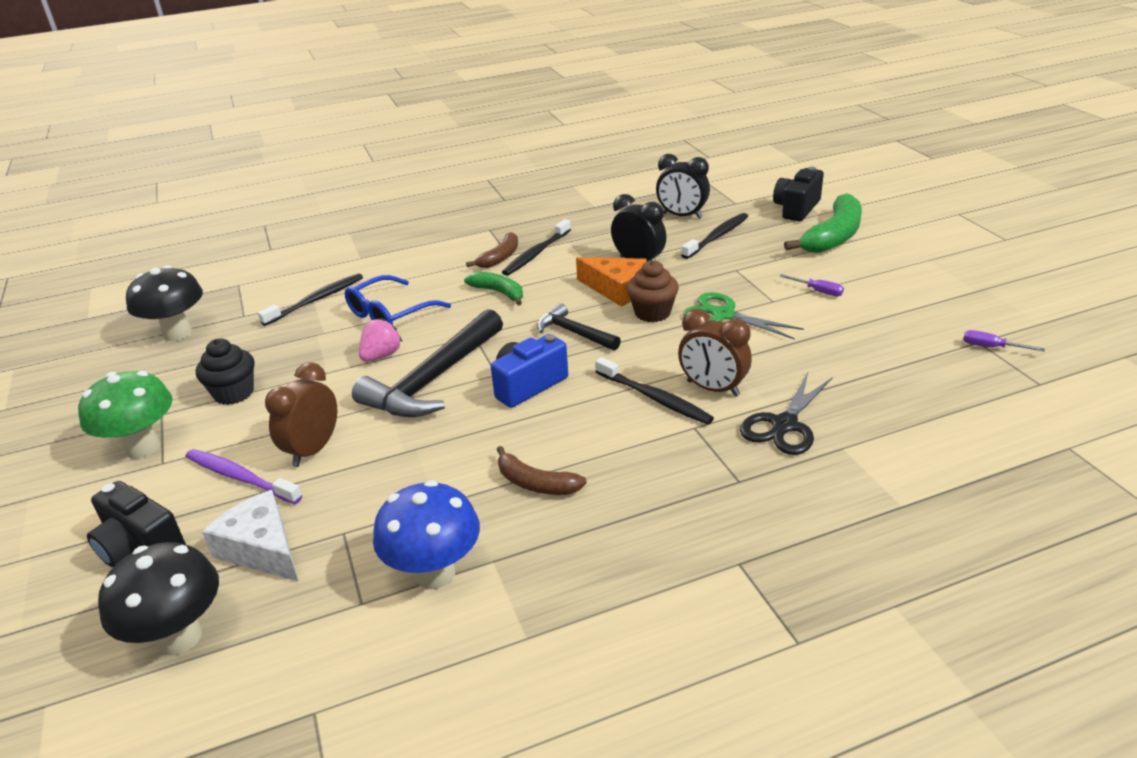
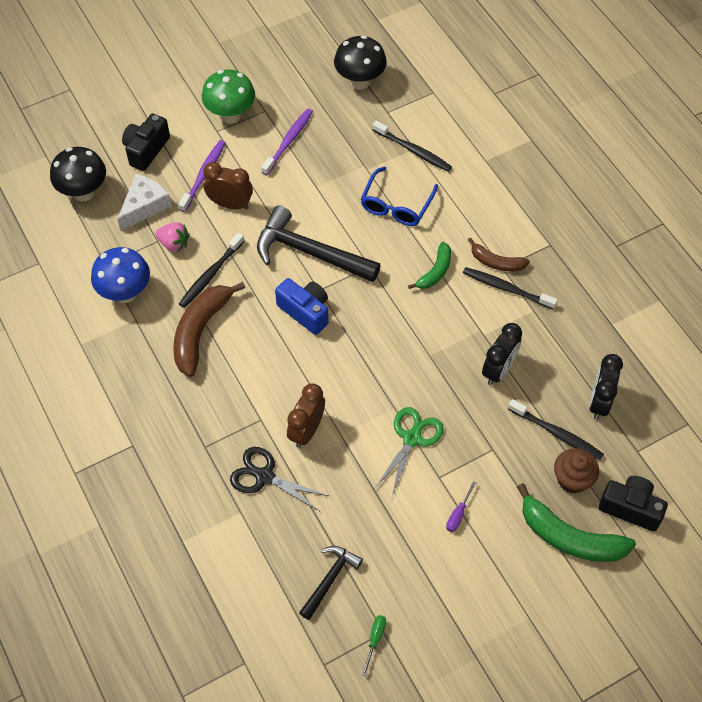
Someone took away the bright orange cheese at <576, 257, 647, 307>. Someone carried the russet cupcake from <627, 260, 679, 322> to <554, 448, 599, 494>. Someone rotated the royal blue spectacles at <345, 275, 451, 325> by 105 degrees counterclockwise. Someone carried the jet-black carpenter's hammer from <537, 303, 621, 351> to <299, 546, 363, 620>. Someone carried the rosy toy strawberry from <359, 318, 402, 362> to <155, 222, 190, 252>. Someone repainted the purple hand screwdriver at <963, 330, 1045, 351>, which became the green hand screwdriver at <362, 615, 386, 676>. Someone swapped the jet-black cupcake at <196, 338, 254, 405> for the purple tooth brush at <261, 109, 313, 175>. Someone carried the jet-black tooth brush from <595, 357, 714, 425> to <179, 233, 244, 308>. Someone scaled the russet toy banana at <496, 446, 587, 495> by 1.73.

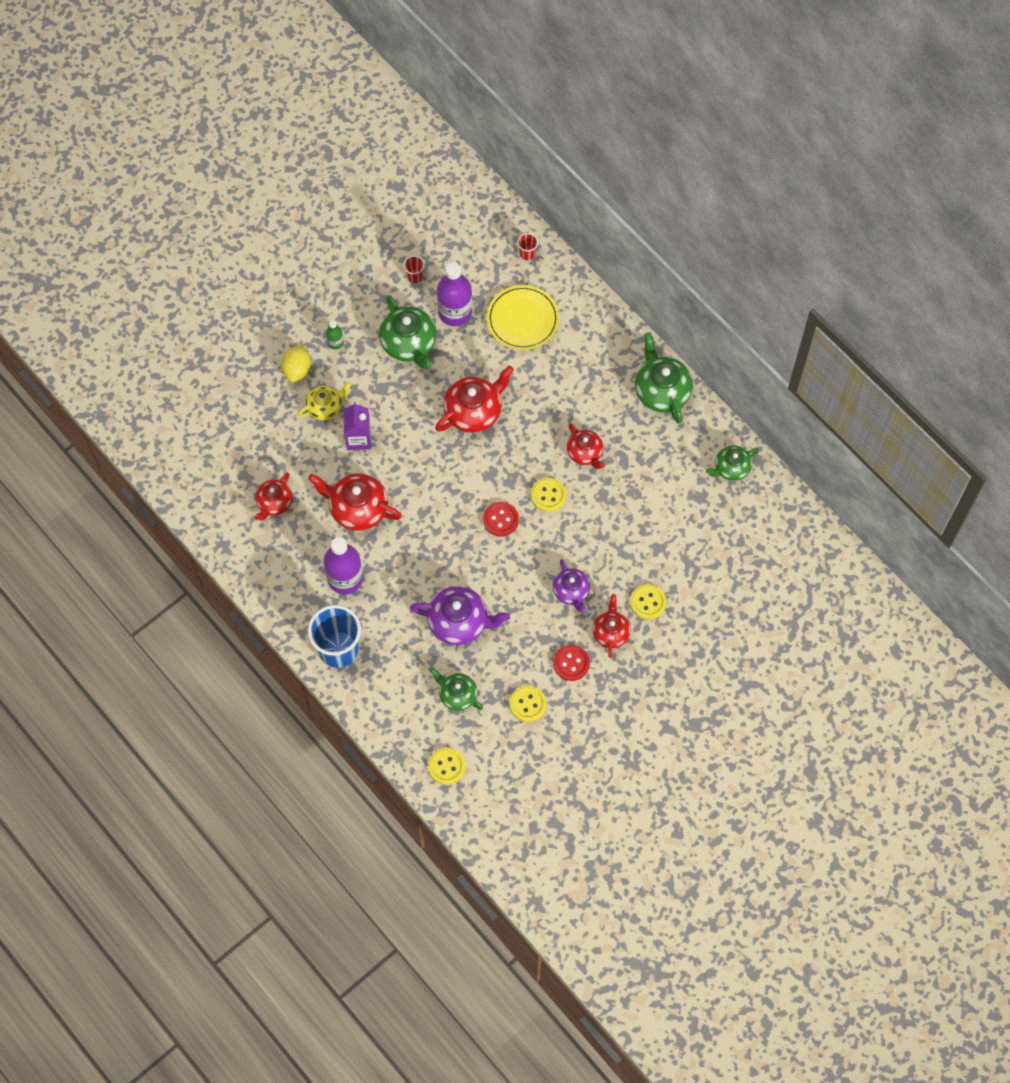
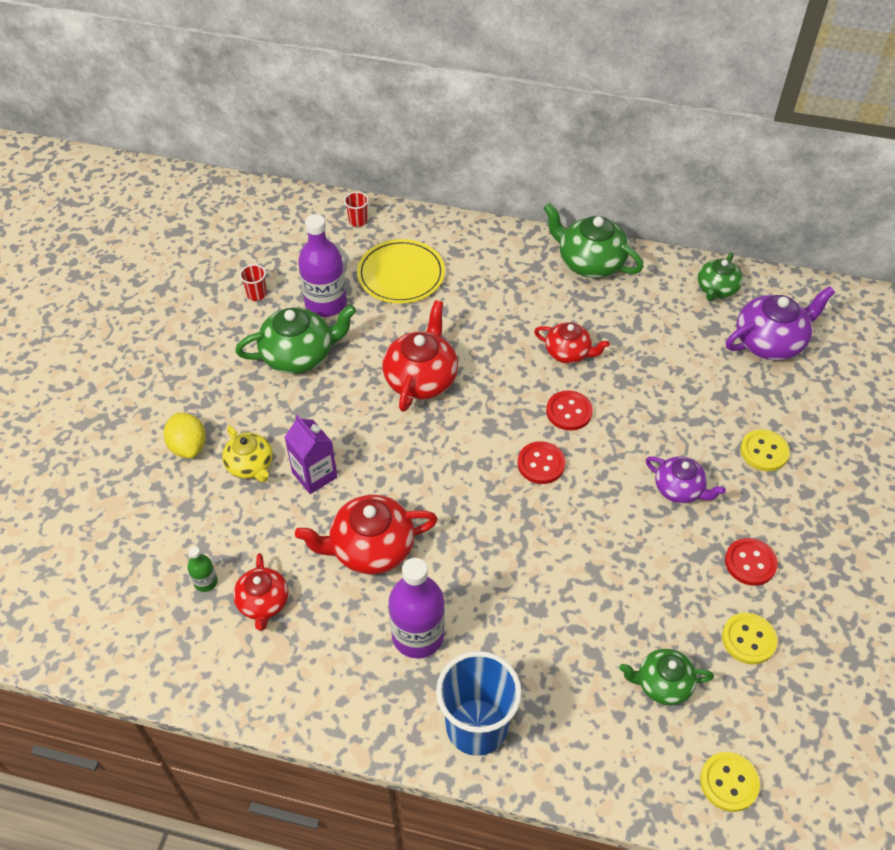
Someone rotated the green tea pot at <379, 295, 437, 369> by 45 degrees counterclockwise. Someone carried the green bottle from <326, 320, 344, 349> to <187, 547, 218, 592>. Someone rotated the golden tea pot at <298, 382, 351, 421> by 120 degrees clockwise. Someone repainted the golden button at <531, 478, 566, 512>, which became the crimson button at <546, 390, 593, 431>. Someone carried the purple tea pot from <410, 586, 510, 645> to <726, 286, 835, 360>. Someone took away the crimson tea pot at <592, 594, 630, 658>.

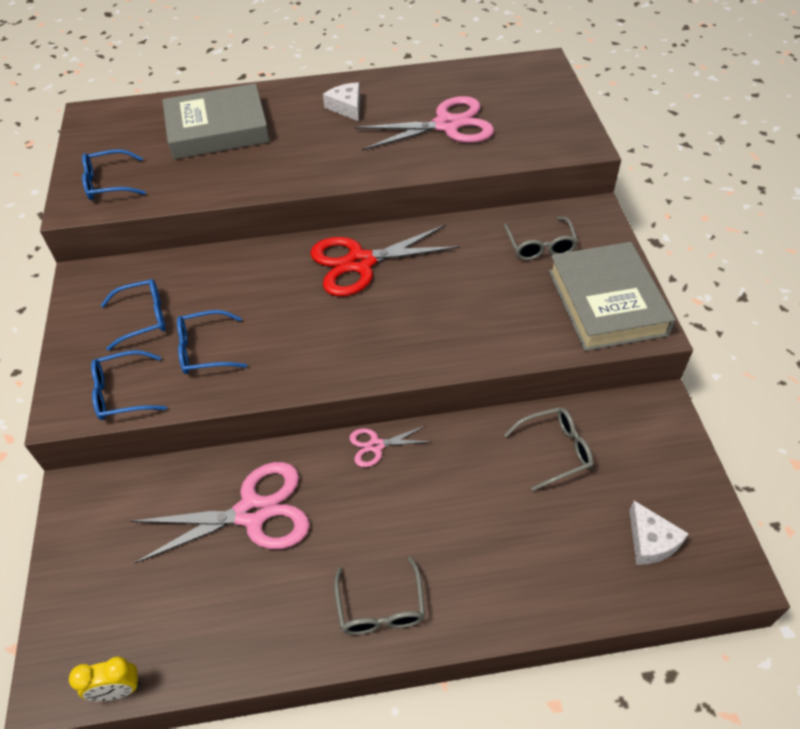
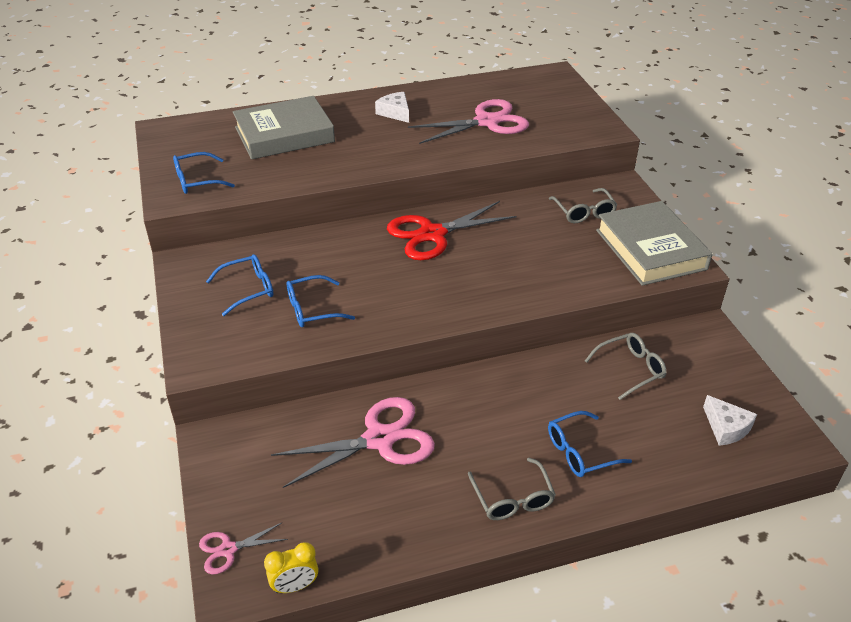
Someone carried the royal blue spectacles from <91, 350, 167, 420> to <548, 411, 632, 477>. Someone carried the rosy scissors from <349, 425, 432, 467> to <199, 522, 288, 574>.

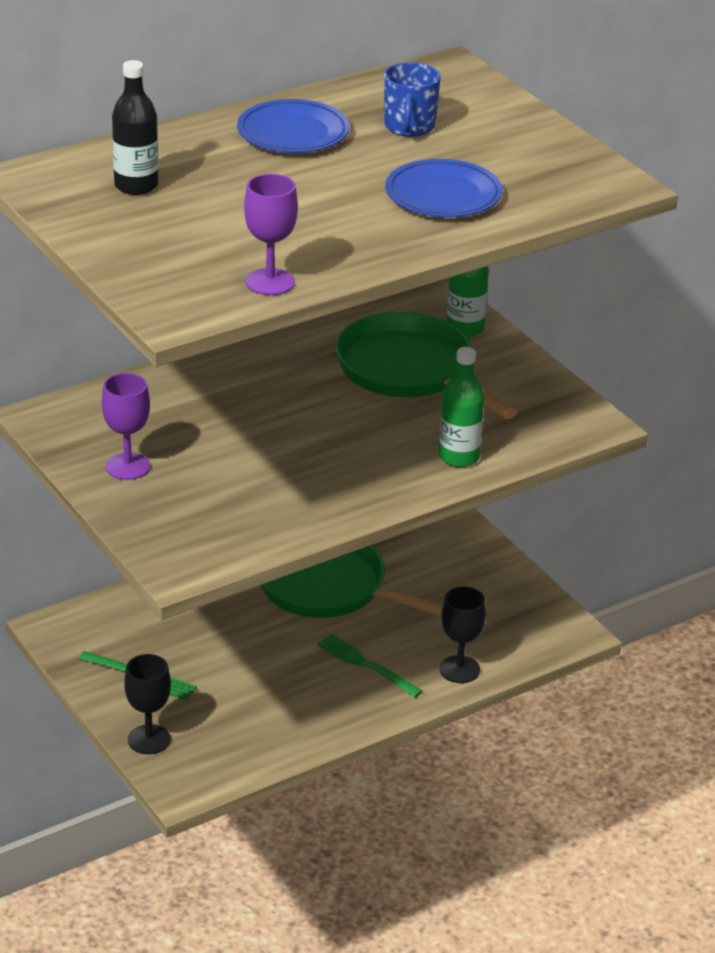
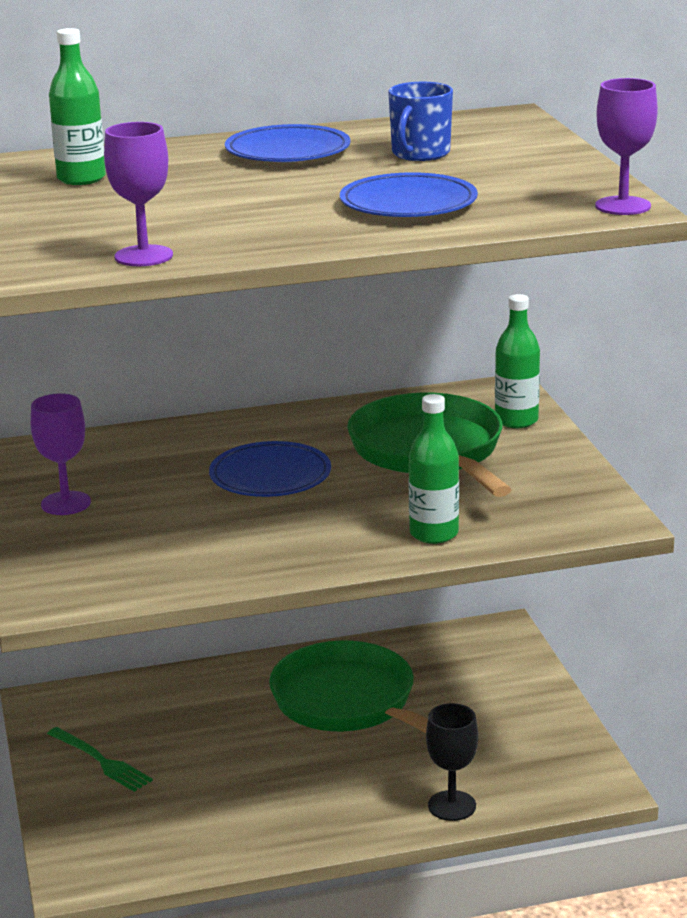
Someone repainted the jet-black bottle at <112, 60, 158, 195>, which became the green bottle at <49, 28, 106, 185>. Someone took away the green dinner fork at <317, 634, 423, 698>. Someone took away the jet-black chalice at <124, 654, 171, 754>. Someone put down the purple chalice at <595, 78, 658, 215>. Someone put down the royal blue flat dish at <209, 441, 331, 497>.

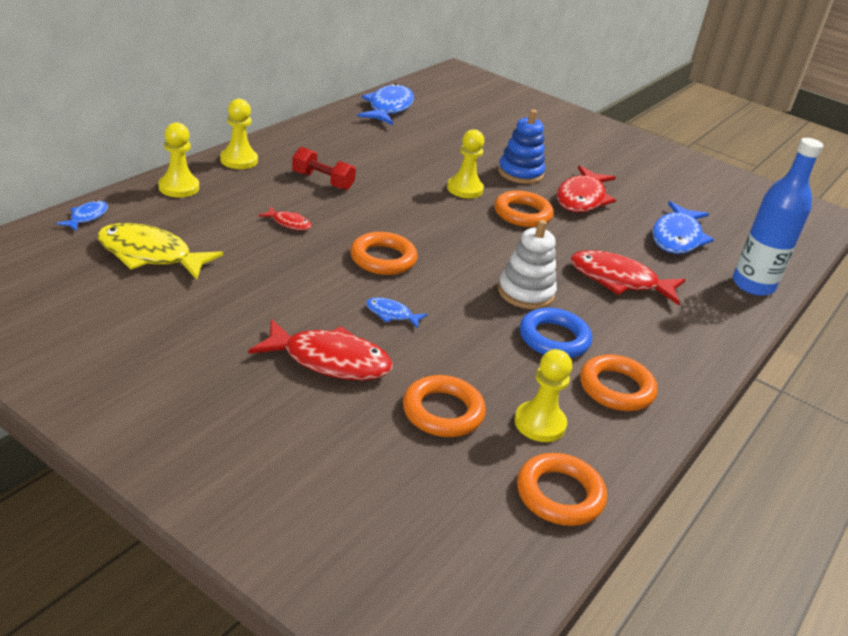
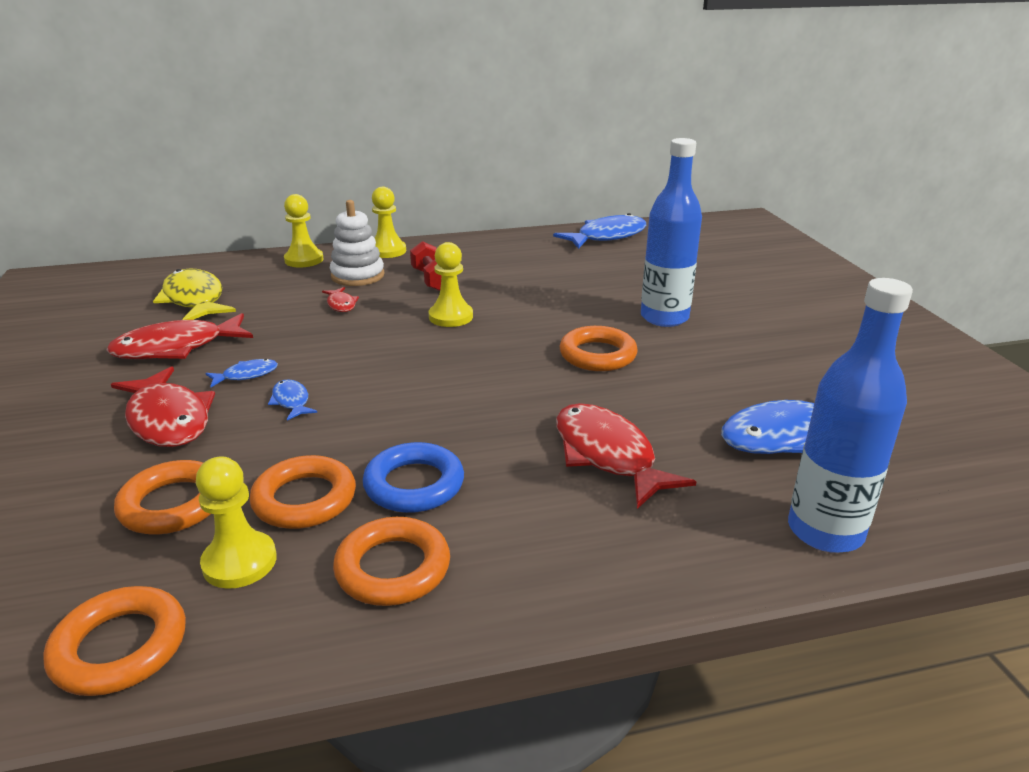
Someone swapped the royal blue stacking toy at <498, 110, 545, 184> for the royal blue bottle at <641, 138, 702, 327>. Someone carried the golden chess pawn from <447, 129, 485, 198> to <429, 242, 473, 327>. Someone carried the crimson toy fish from <557, 165, 616, 213> to <107, 313, 253, 359>. Someone carried the royal blue toy fish from <56, 201, 108, 231> to <205, 359, 278, 387>. Someone carried the snow-white stacking toy from <498, 220, 557, 309> to <330, 200, 385, 286>. Someone carried the bright orange hoop from <350, 232, 417, 275> to <249, 455, 356, 529>.

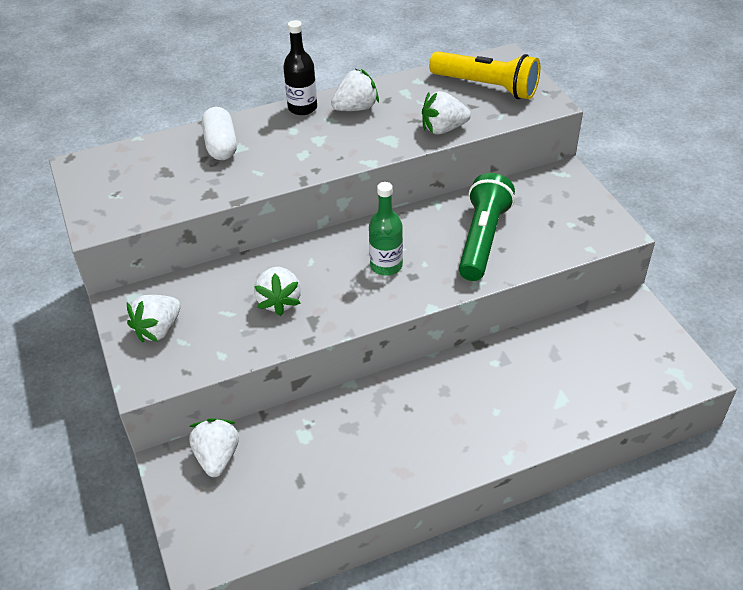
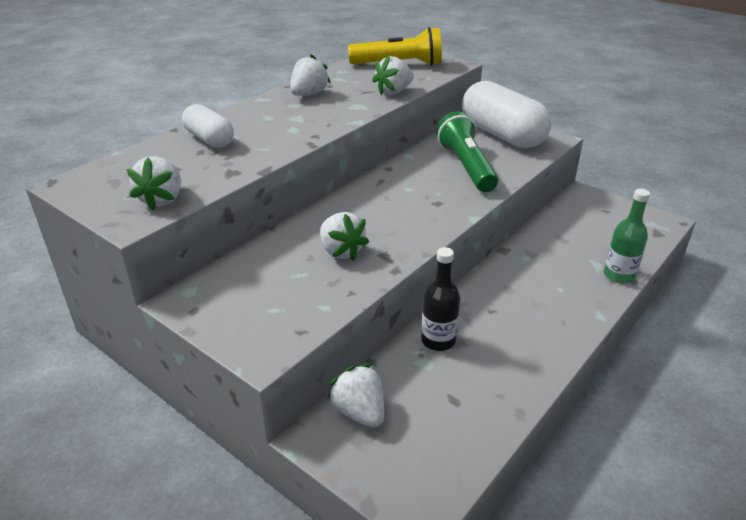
Someone carried the jet-black bottle from <283, 20, 317, 115> to <421, 247, 460, 351>. Someone carried the green bottle from <369, 182, 403, 276> to <604, 189, 650, 284>. Someone carried the snow-white toy strawberry from <127, 295, 180, 342> to <127, 156, 181, 210>. Someone put down the snow-white capsule at <462, 81, 551, 148>.

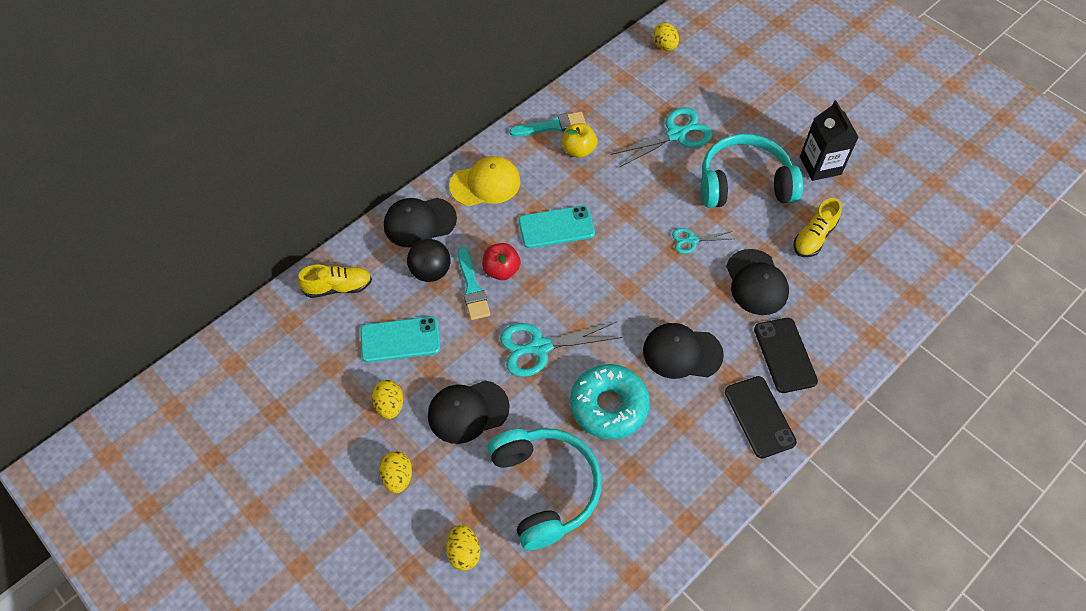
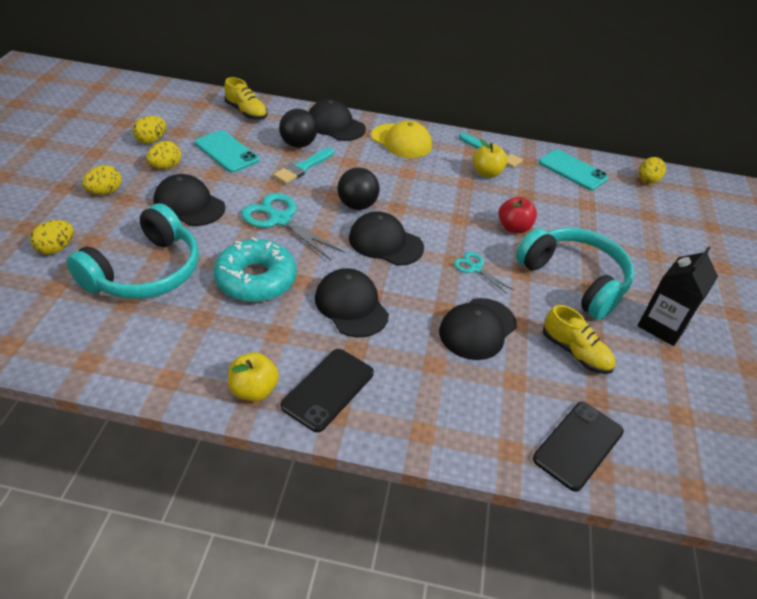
Someone took away the turquoise scissors at <611, 107, 713, 167>. Someone rotated the golden shoe at <793, 198, 842, 257> by 135 degrees counterclockwise. Someone carried the turquoise smartphone from <519, 205, 595, 248> to <539, 149, 609, 191>. Someone carried the crimson apple fruit from <482, 243, 521, 280> to <499, 197, 537, 234>. Someone carried the jet-black smartphone from <754, 318, 818, 393> to <533, 402, 624, 492>. Someone put down the golden toy egg at <133, 116, 166, 144>. Someone put down the jet-black sphere at <338, 168, 379, 210>. Someone put down the jet-black cap at <349, 211, 424, 265>. Someone put down the golden apple fruit at <228, 352, 279, 402>.

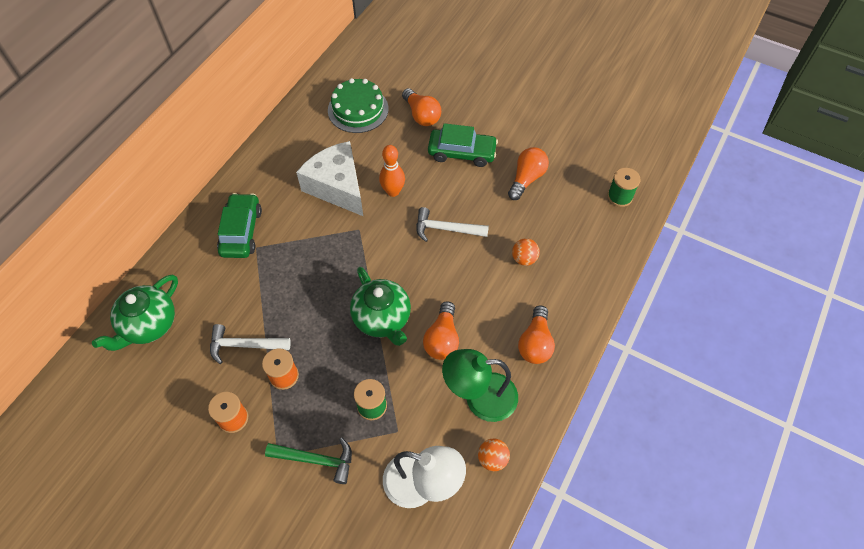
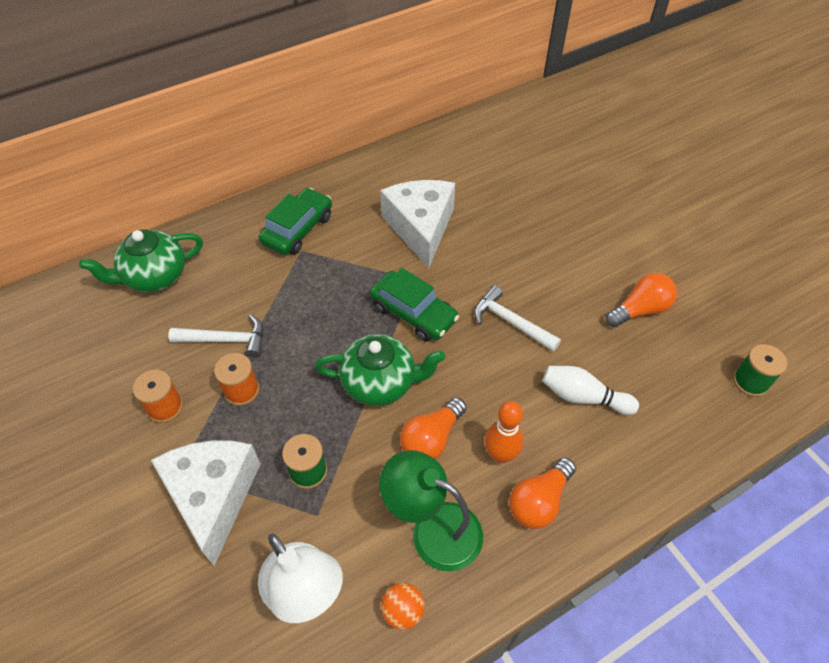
Someone took away the green gateau at <328, 78, 389, 133>. Someone took away the bright orange lightbulb at <402, 88, 441, 126>. Someone carried the green automobile from <428, 123, 498, 167> to <370, 268, 459, 342>. Someone carried the bright orange bowling pin from <379, 145, 405, 197> to <484, 401, 524, 464>. Someone swapped the bright orange sphere at <512, 238, 540, 266> for the snow-white bowling pin at <543, 366, 639, 415>. Someone rotated the green tea pot at <350, 267, 411, 346> by 90 degrees counterclockwise. Someone rotated the snow-white carpenter's hammer at <210, 324, 291, 364> by 150 degrees clockwise. Someone swapped the green carpenter's hammer at <265, 438, 352, 484> for the snow-white cheese at <151, 440, 260, 566>.

